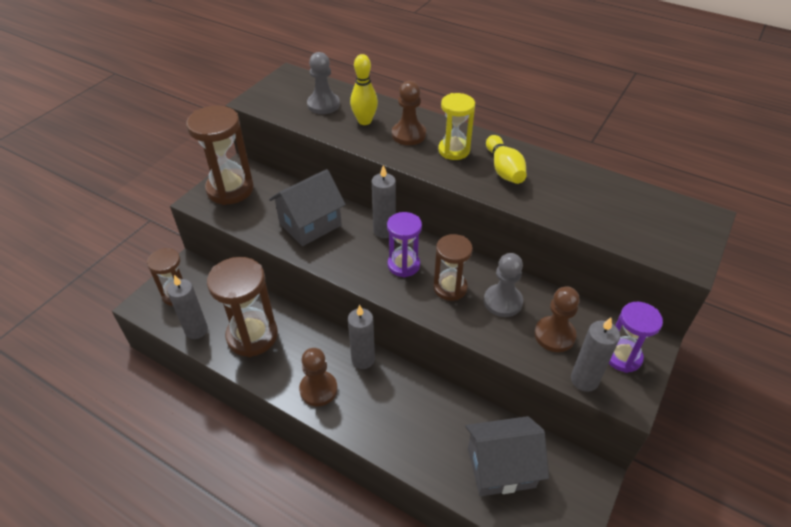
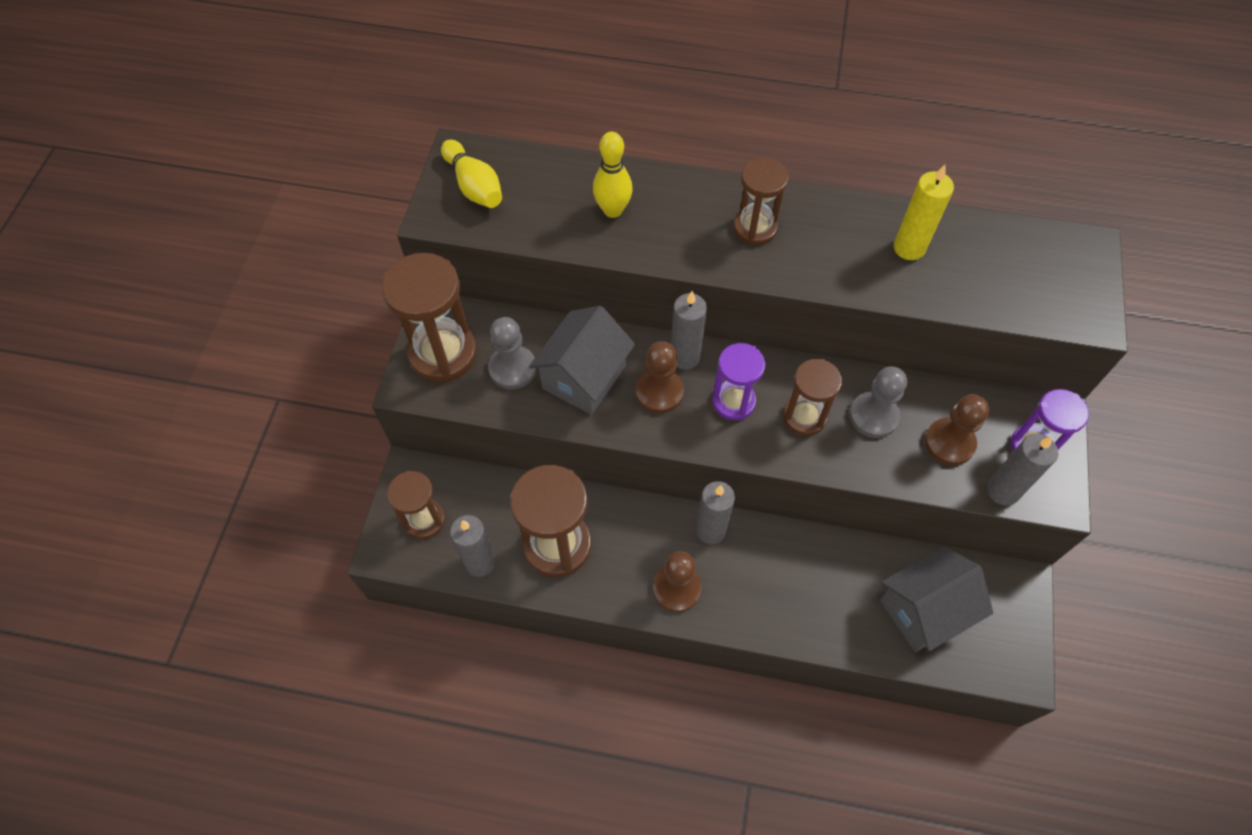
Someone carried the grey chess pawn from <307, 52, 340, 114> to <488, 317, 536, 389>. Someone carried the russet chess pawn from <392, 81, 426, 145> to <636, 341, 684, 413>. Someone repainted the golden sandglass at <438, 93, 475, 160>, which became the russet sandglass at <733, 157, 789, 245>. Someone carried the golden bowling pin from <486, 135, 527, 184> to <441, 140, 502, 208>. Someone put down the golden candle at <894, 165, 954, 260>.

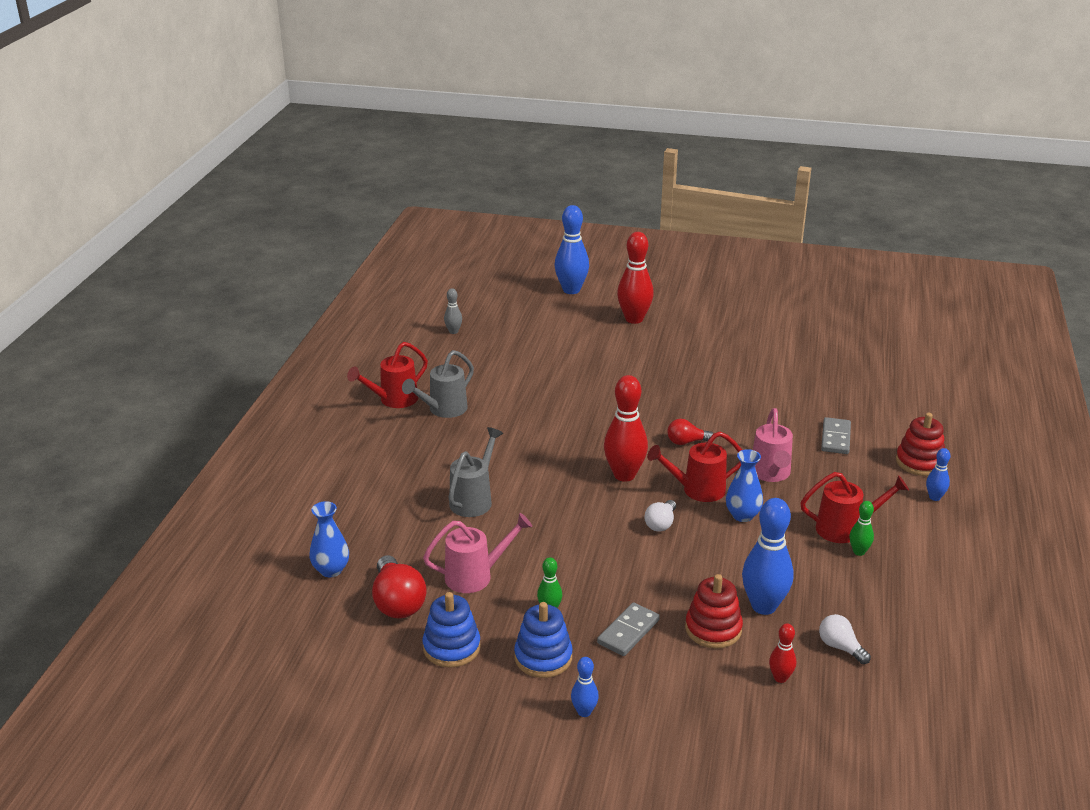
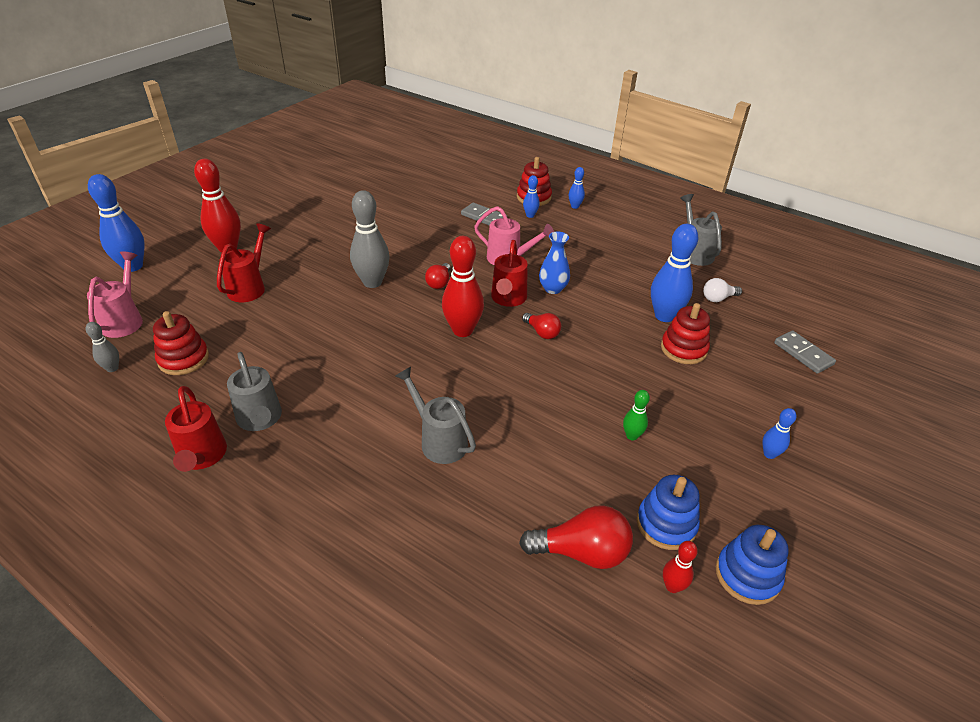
Someone carried the crimson watering can from <800, 472, 909, 543> to <217, 223, 271, 302>. Someone repainted the snow-white lightbulb at <644, 500, 676, 531>, which became the crimson lightbulb at <522, 313, 561, 339>. Someone took away the royal blue flower vase at <309, 501, 349, 577>. Someone took away the green bowling pin at <849, 501, 874, 556>. Someone carried the rosy watering can from <423, 513, 532, 593> to <87, 251, 143, 338>. Someone carried the royal blue stacking toy from <514, 602, 573, 678> to <716, 525, 789, 605>. Someone carried the grey domino piece from <597, 602, 660, 656> to <774, 330, 836, 374>. Someone carried the crimson bowling pin from <769, 623, 796, 683> to <663, 541, 698, 593>. Someone put down the royal blue bowling pin at <523, 175, 540, 218>. Someone put down the grey bowling pin at <350, 190, 389, 288>. Someone put down the grey watering can at <680, 194, 722, 266>. Someone put down the crimson stacking toy at <153, 311, 209, 375>.

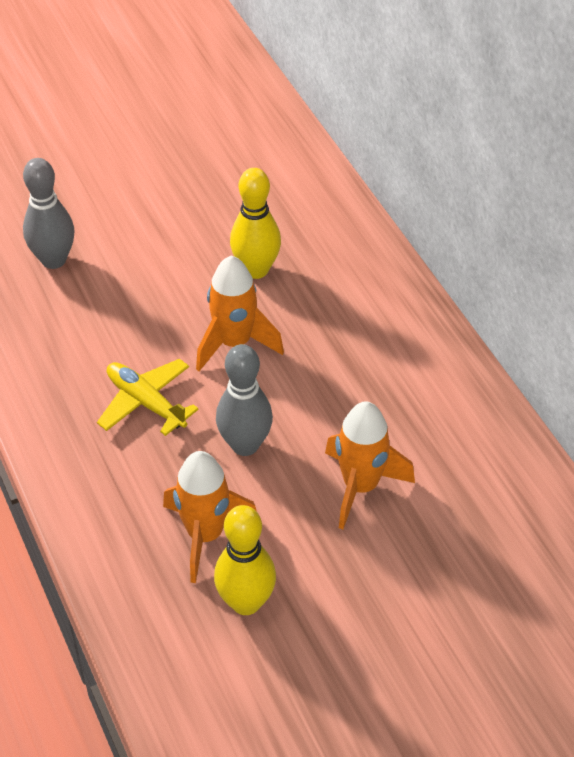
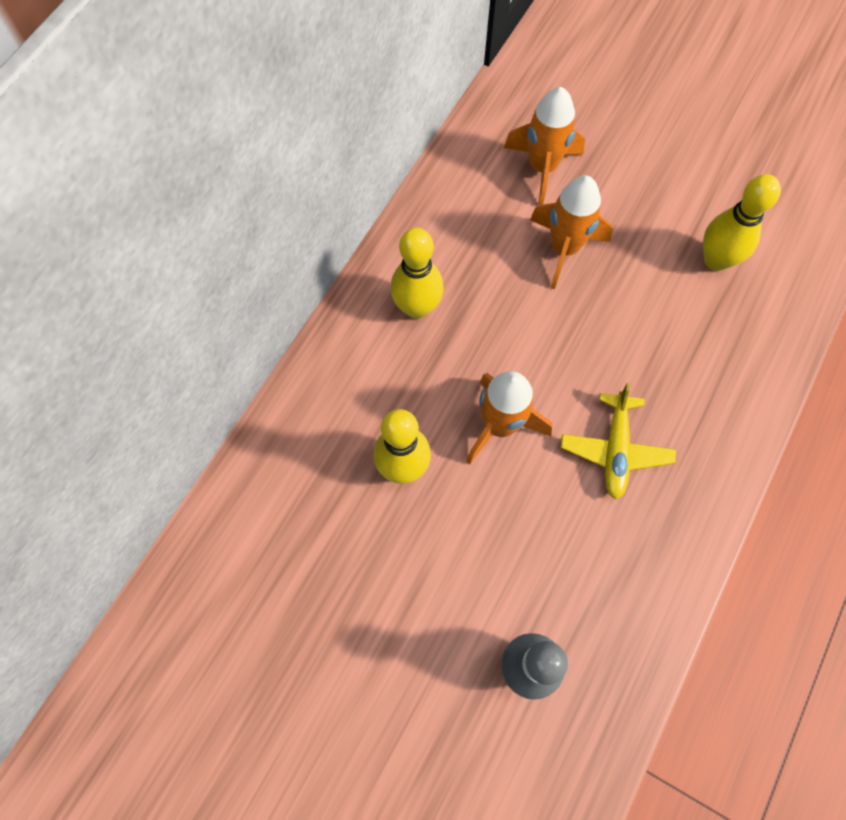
Someone took away the grey bowling pin at <216, 344, 273, 456>. Someone carried the bright orange toy rocket from <163, 451, 256, 583> to <504, 87, 585, 205>. Someone put down the golden bowling pin at <390, 228, 444, 319>.

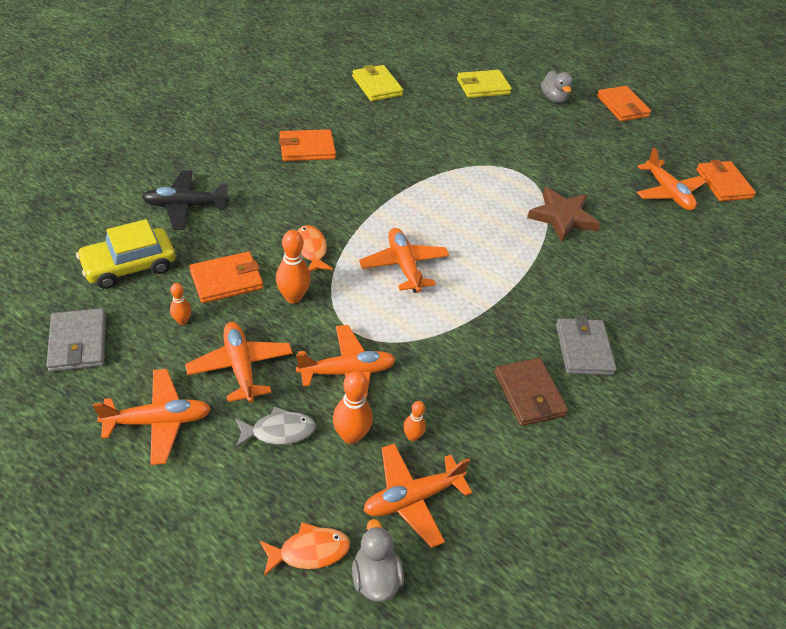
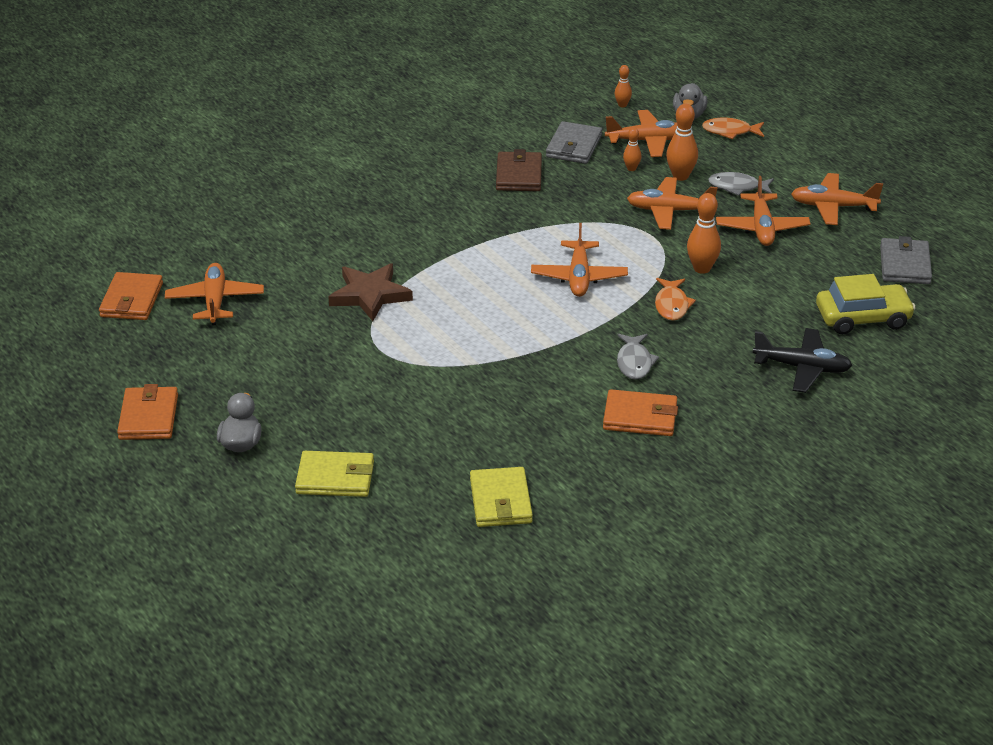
Someone took away the bright orange billfold at <189, 252, 263, 303>. Someone carried the bright orange bowling pin from <170, 283, 191, 325> to <615, 65, 632, 108>. Someone carried the grey billfold from <556, 316, 617, 375> to <546, 121, 602, 164>. Someone put down the grey toy fish at <617, 334, 659, 380>.

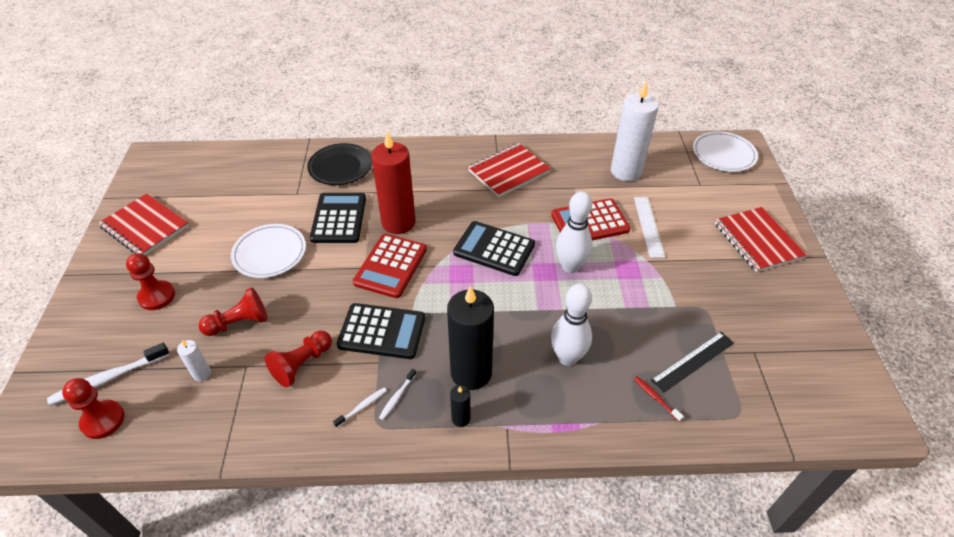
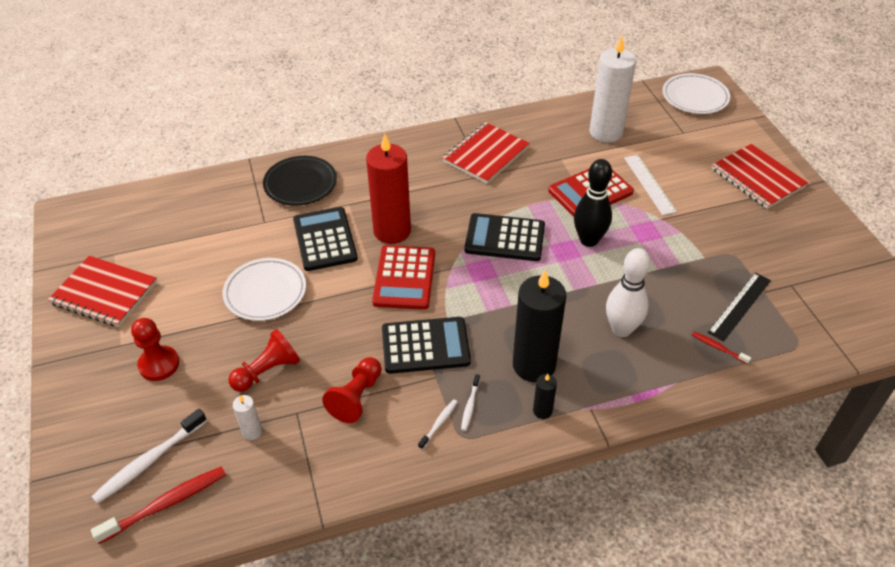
Someone repainted the snow-white bowling pin at <556, 191, 592, 273>, which became the jet-black bowling pin at <574, 159, 612, 247>. Someone swapped the crimson chess pawn at <62, 378, 125, 439> for the crimson tooth brush at <91, 466, 226, 544>.

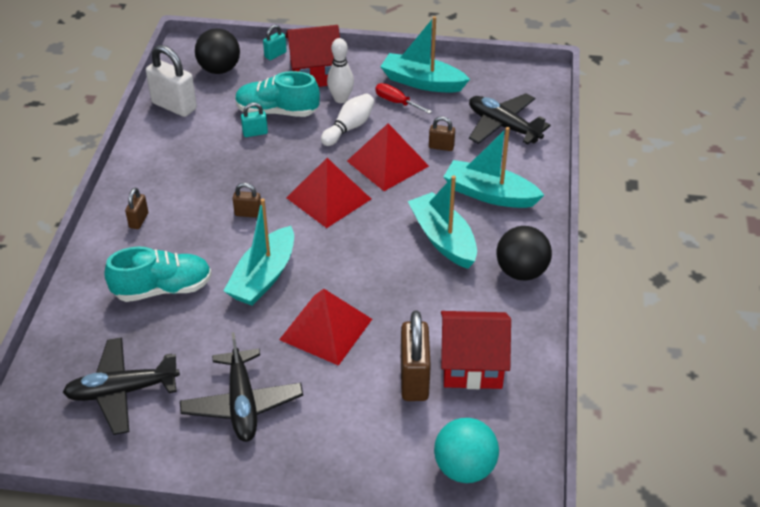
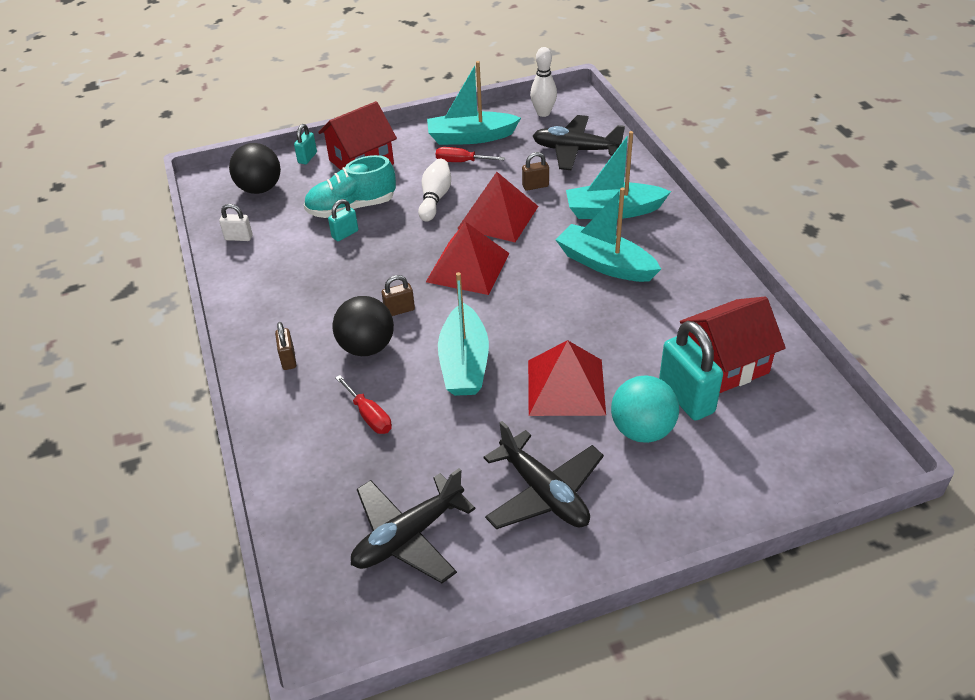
Someone carried the snow-white bowling pin from <327, 38, 354, 103> to <530, 47, 557, 117>. Someone scaled the snow-white padlock at <146, 45, 197, 117> by 0.51. Someone carried the jet-black sphere from <496, 226, 552, 281> to <332, 296, 394, 356>. Someone swapped the turquoise shoe at <104, 247, 212, 302> for the crimson hand screwdriver at <335, 375, 392, 434>. Someone repainted the russet padlock at <401, 311, 431, 401>, which became the turquoise padlock at <659, 321, 723, 421>. Someone carried the turquoise sphere from <434, 418, 499, 483> to <611, 375, 679, 443>.

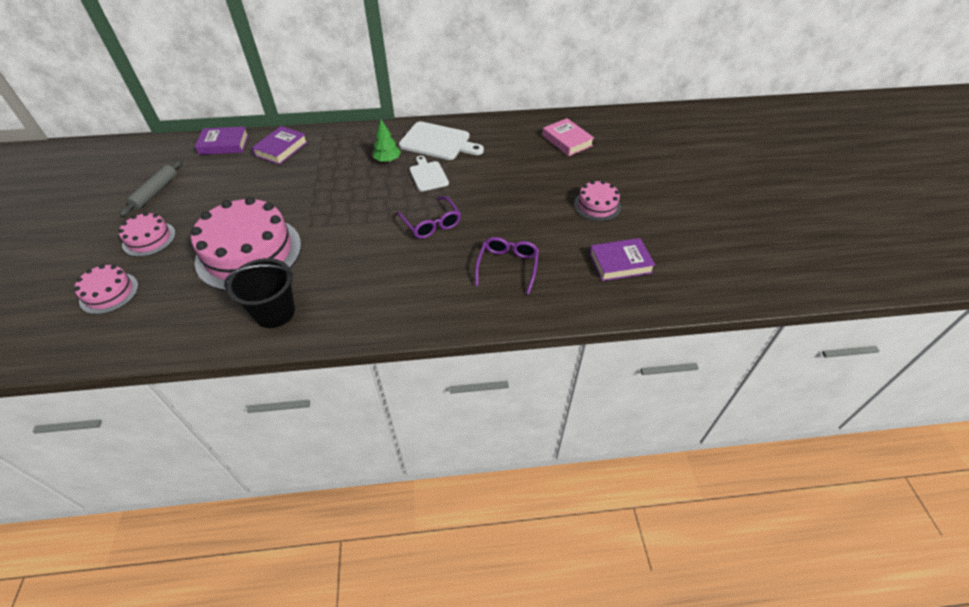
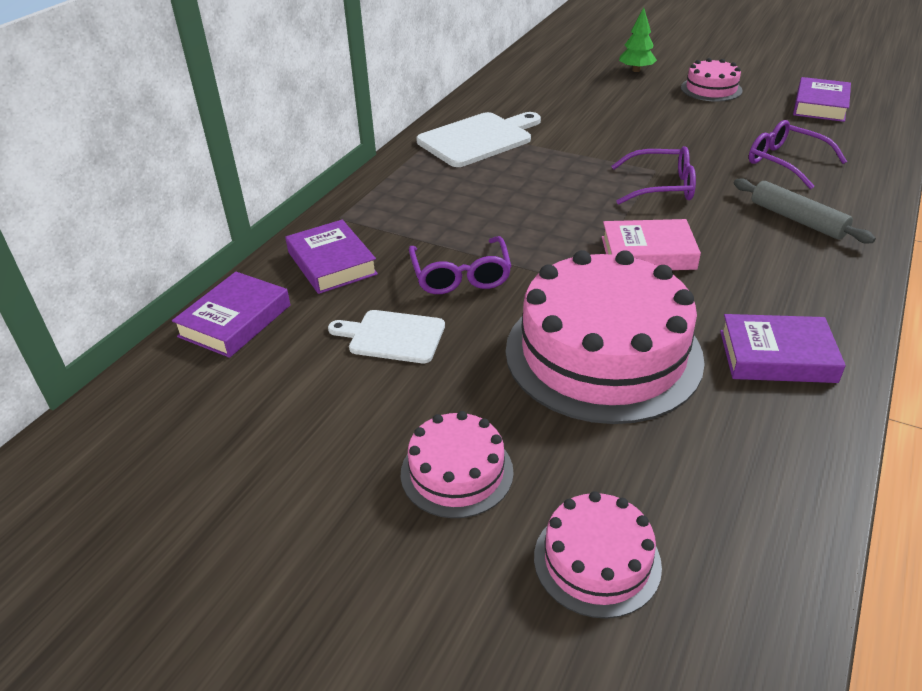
Someone carried the rosy book from <542, 118, 594, 156> to <602, 219, 701, 270>. Someone carried the green fir tree from <373, 120, 401, 162> to <619, 7, 657, 72>. Someone carried the snow-white chopping board from <409, 156, 449, 191> to <328, 310, 445, 363>. Someone carried the grey pastry roller from <120, 160, 182, 216> to <734, 178, 876, 244>. Someone swapped the jet-black pail at <224, 258, 295, 328> for the purple book at <720, 314, 846, 383>. Someone put down the purple spectacles at <409, 236, 511, 294>.

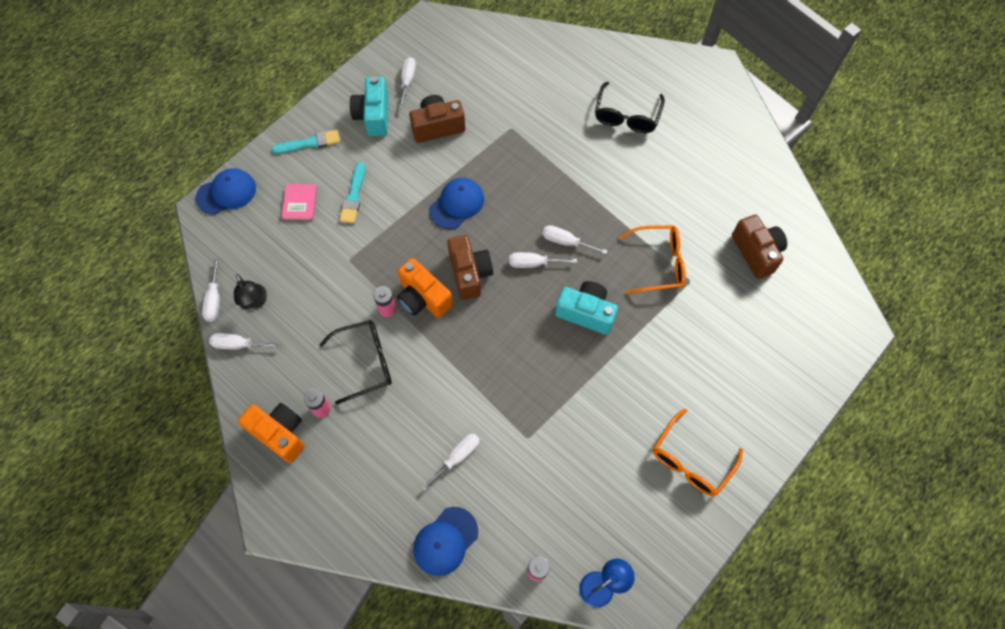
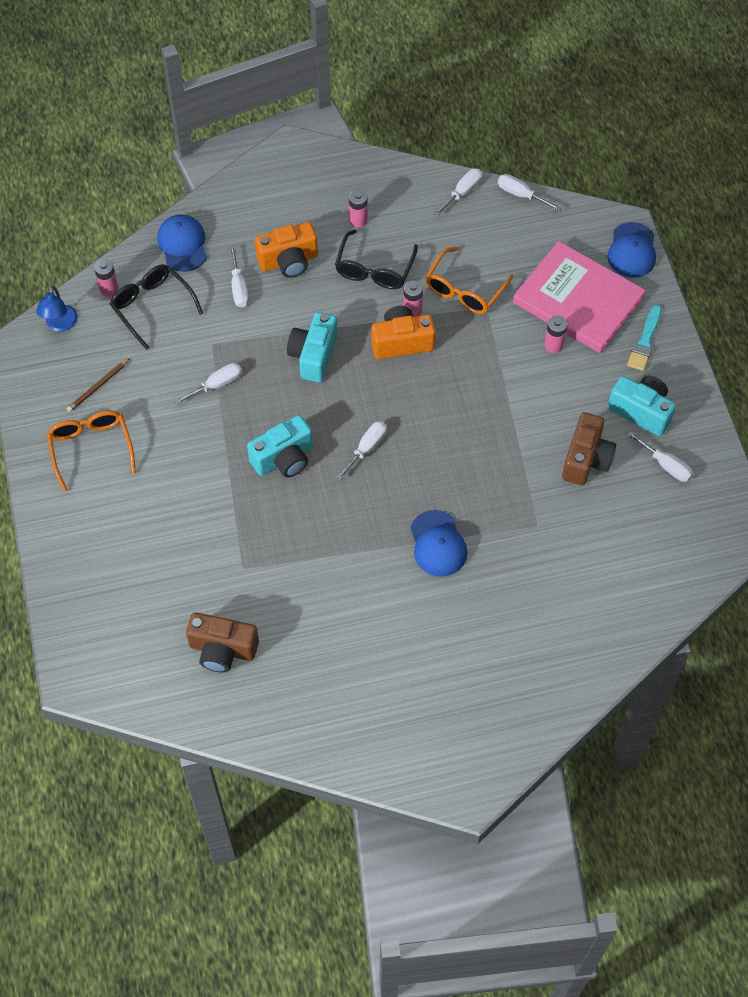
Someone carried the jet-black spectacles from <595, 82, 665, 133> to <110, 265, 203, 350>. Someone swapped the turquoise paint brush at <339, 162, 365, 224> for the rosy AA battery at <544, 316, 567, 353>. Someone carried the royal blue cap from <429, 178, 484, 229> to <410, 510, 467, 577>. Someone scaled the rosy book at <282, 184, 317, 220> by 2.43. Someone carried the snow-white hand screwdriver from <542, 225, 608, 254> to <174, 363, 242, 405>. Someone carried the bright orange spectacles from <618, 225, 686, 294> to <425, 247, 514, 314>. Someone took away the russet compact camera at <447, 235, 493, 300>. Someone took away the jet-black lamp at <234, 274, 267, 311>. Someone carried the bright orange compact camera from <238, 403, 304, 463> to <255, 222, 318, 278>. Someone put down the turquoise compact camera at <287, 312, 338, 383>. Someone put down the russet lead pencil at <67, 358, 130, 412>.

